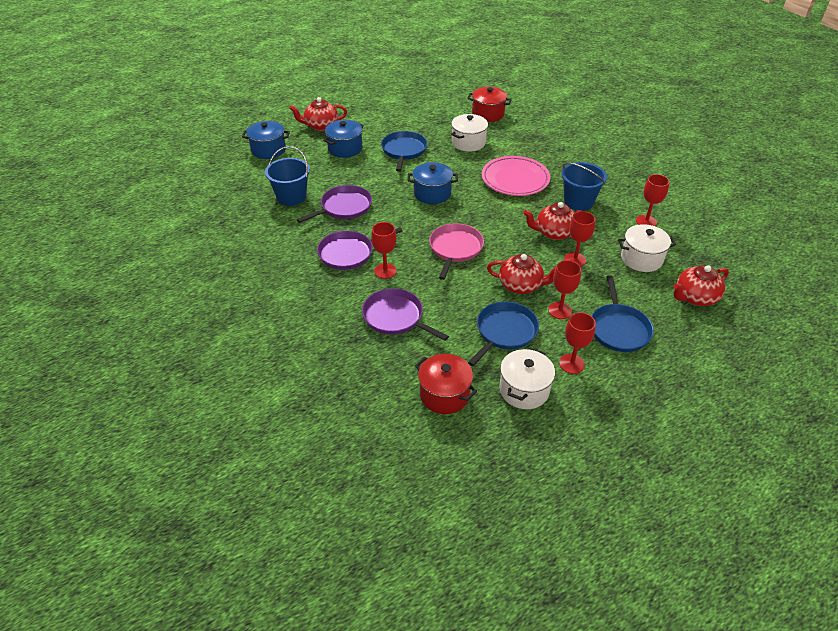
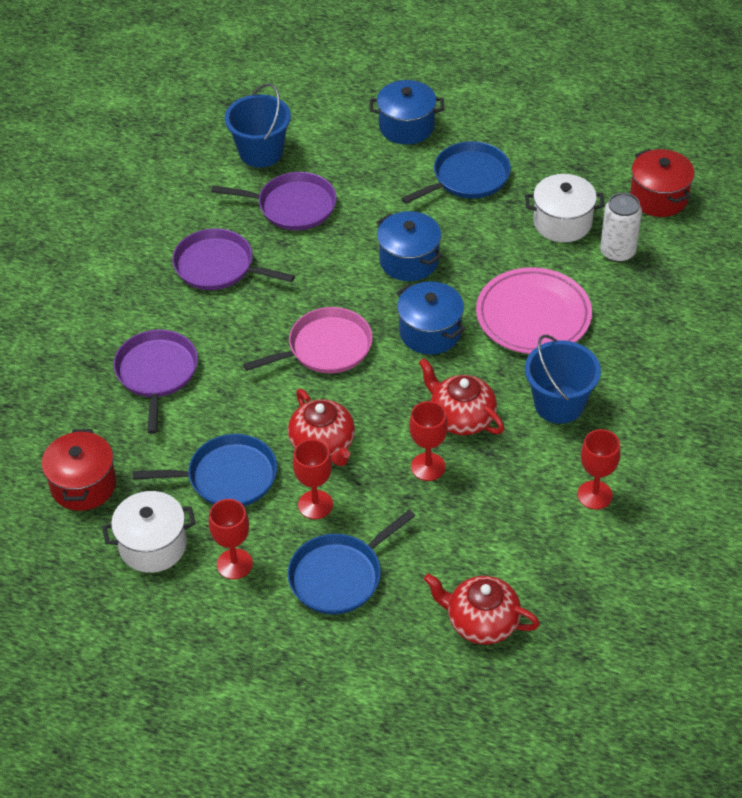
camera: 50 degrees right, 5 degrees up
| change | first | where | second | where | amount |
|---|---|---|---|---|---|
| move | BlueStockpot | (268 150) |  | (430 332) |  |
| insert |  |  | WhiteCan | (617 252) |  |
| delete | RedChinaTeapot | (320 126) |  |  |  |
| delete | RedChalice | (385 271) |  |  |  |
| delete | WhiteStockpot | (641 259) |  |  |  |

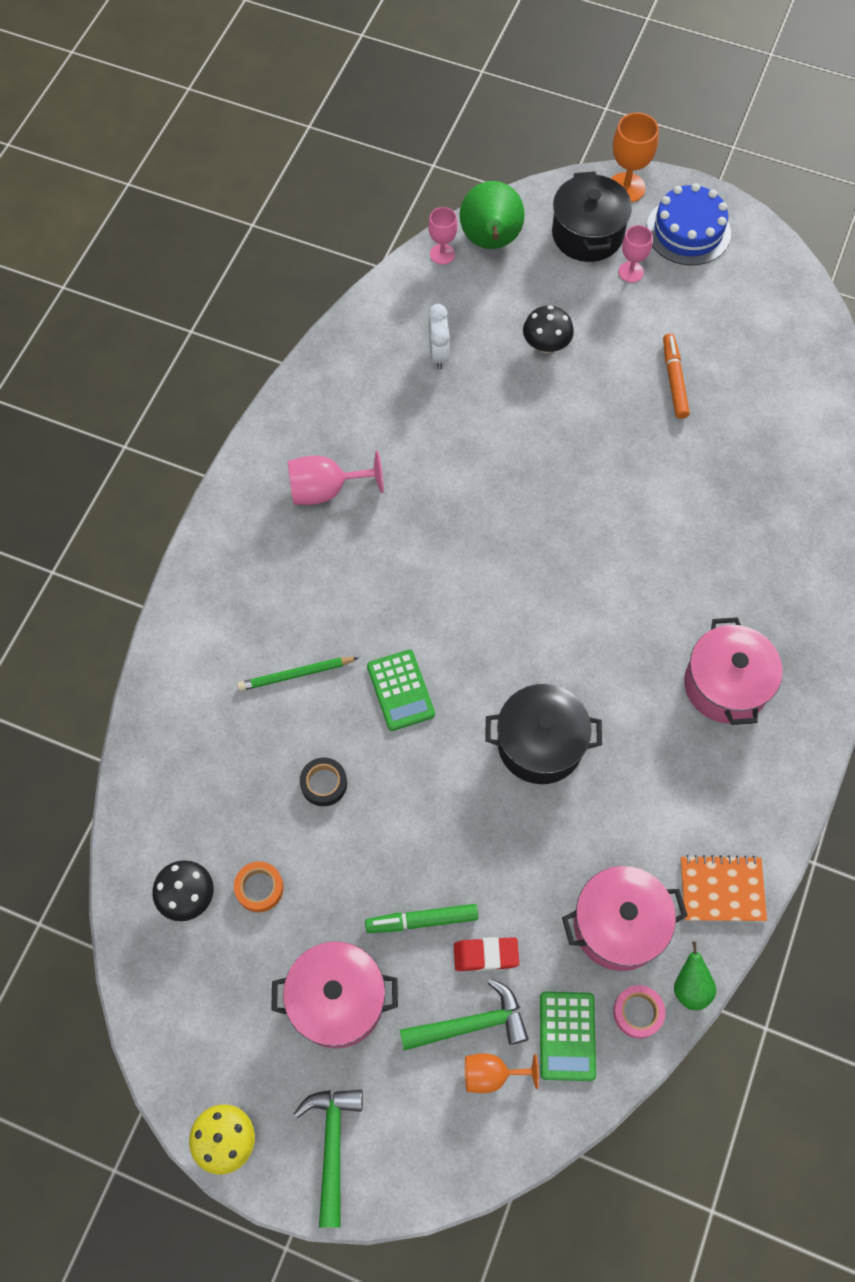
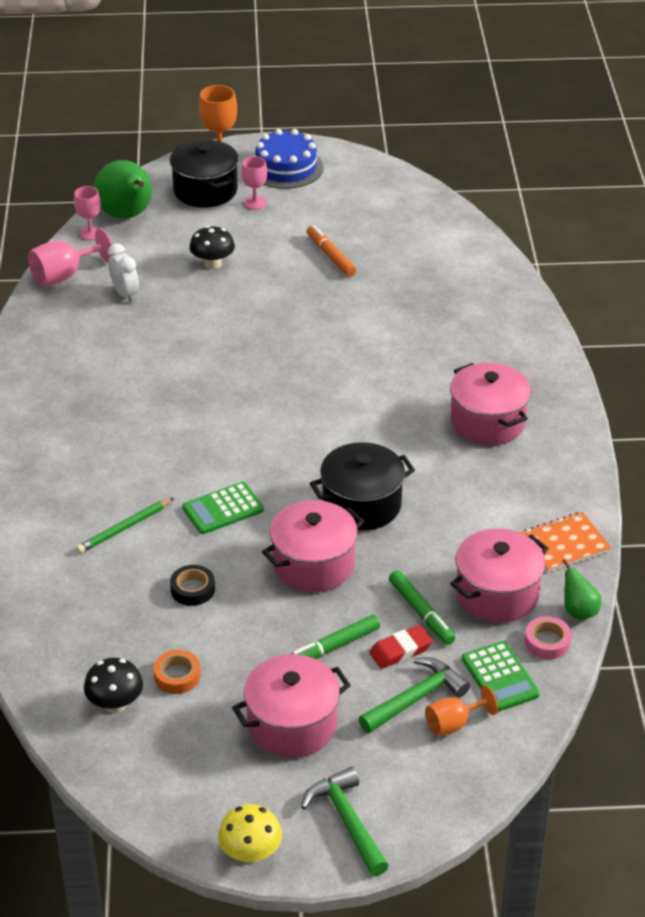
camera: 25 degrees left, 25 degrees down
| change | first | where | second | where | amount |
|---|---|---|---|---|---|
| move | RosePinkChalice | (326 490) |  | (64 275) |  |
| rotate | GreenPocketCalculator | (400 690) |  | (223 509) | 105 degrees clockwise |
| insert |  |  | RosePinkStockpot | (313 564) |  |
| insert |  |  | GreenFeltPen | (421 613) |  |

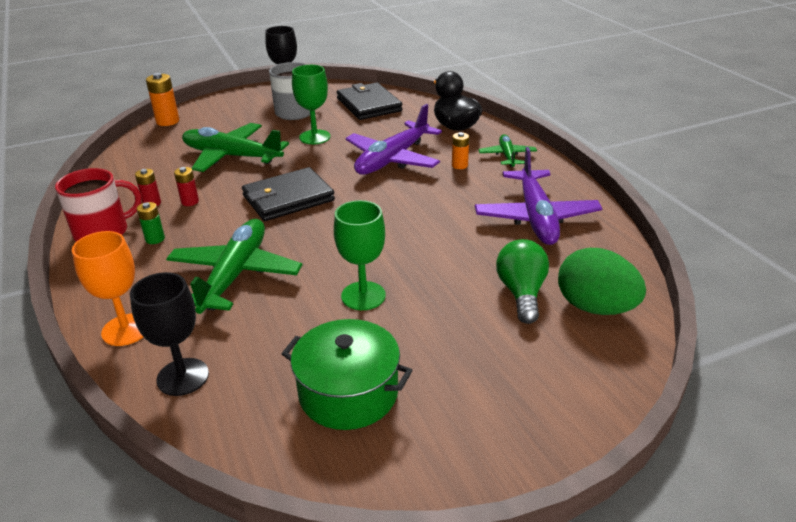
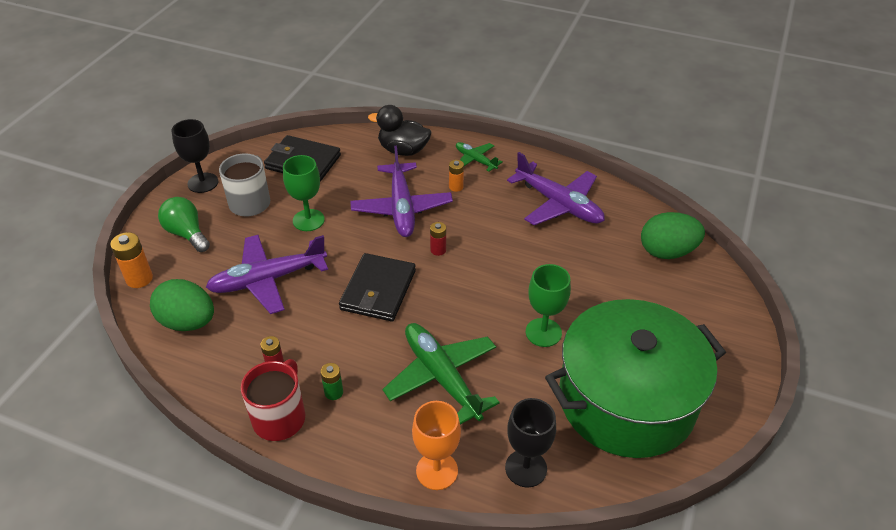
camera: 45 degrees left, 10 degrees up
| change | first | where | second | where | amount |
|---|---|---|---|---|---|
| insert |  |  | GreenToyEgg | (188 322) |  |
| move | GreenLightBulb | (521 293) |  | (187 234) |  |
| recolor | GreenToyPlane | (231 156) | PurpleToyPlane | (267 280) |  |
| move | RedBattery | (190 202) |  | (438 250) |  |
| resize | GreenStockpot | (348 393) |  | (626 400) | x1.84 |

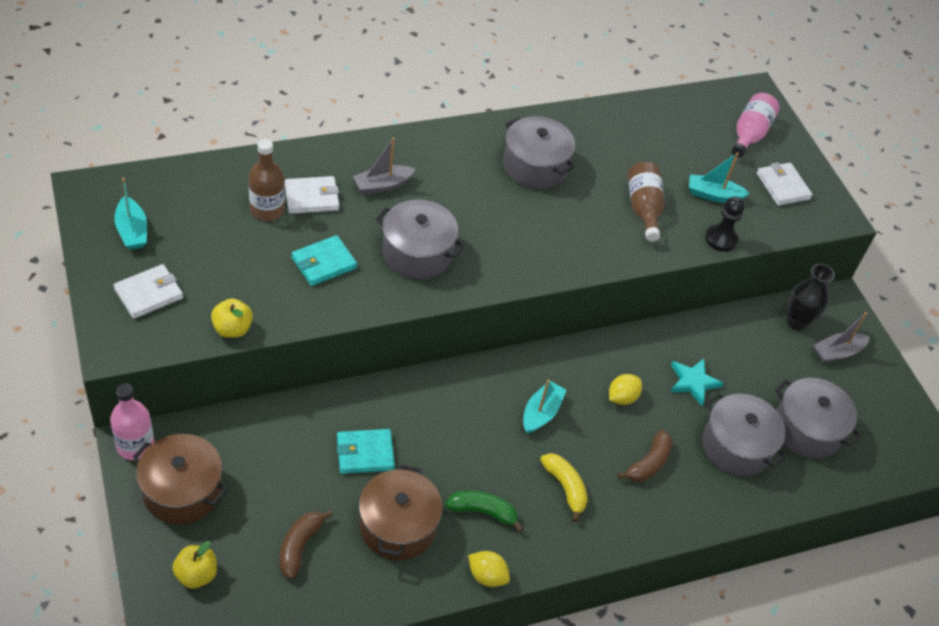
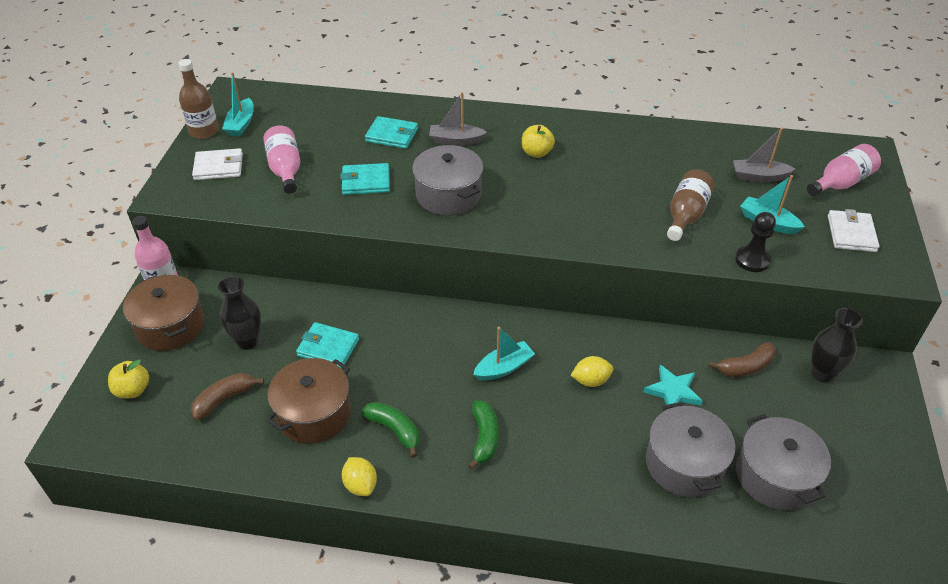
camera: 35 degrees right, 5 degrees down
| change | first | where | second | where | amount |
|---|---|---|---|---|---|
| move | BrownBottle | (267 210) |  | (204 131) |  |
| insert |  |  | EbonyTallVase | (247 341) |  |
| insert |  |  | RosePinkBottle | (285 169) |  |
| recolor | WhiteBillfold | (311 197) | AquaBillfold | (392 135) |  |
| recolor | YellowBananaFruit | (565 487) | GreenBananaFruit | (484 438) |  |
| move | YellowApple | (232 329) |  | (536 153) |  |
| move | BrownBananaFruit | (648 463) |  | (745 367) |  |
| move | GrayToyBoat | (837 352) |  | (759 177) |  |
| delete | GrayStockpot | (535 166) |  |  |  |

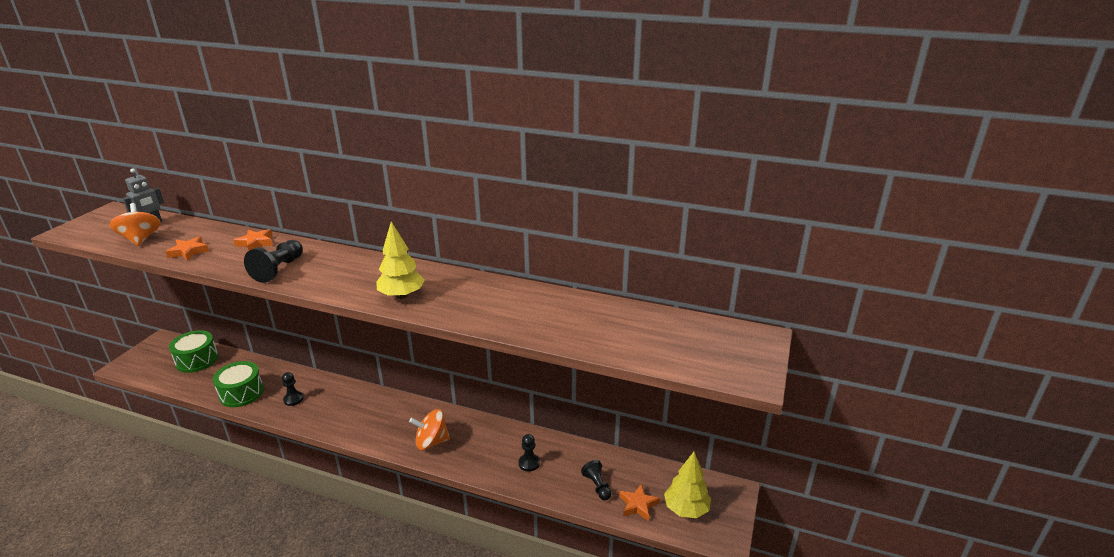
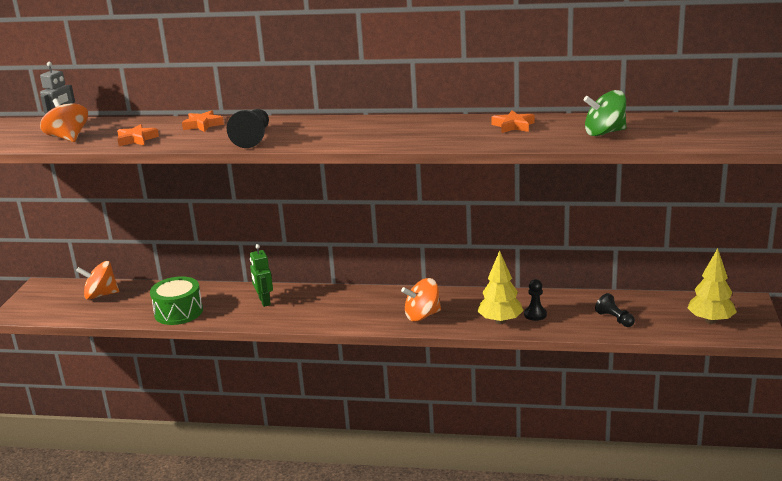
camera: 10 degrees left, 5 degrees down
| change | first | where | second | where | amount |
|---|---|---|---|---|---|
| replace | GreenSnareDrum | (197 360) | OrangeColouredWhirligig | (101 295) |  |
| insert |  |  | GreenRobotFigure | (264 301) |  |
| move | YellowToyTree | (402 296) |  | (500 321) |  |
| move | OrangeColouredFivePointedStar | (638 505) |  | (513 126) |  |
| insert |  |  | GreenWhirligig | (604 133) |  |
| delete | EbonyChessPawn | (293 399) |  |  |  |

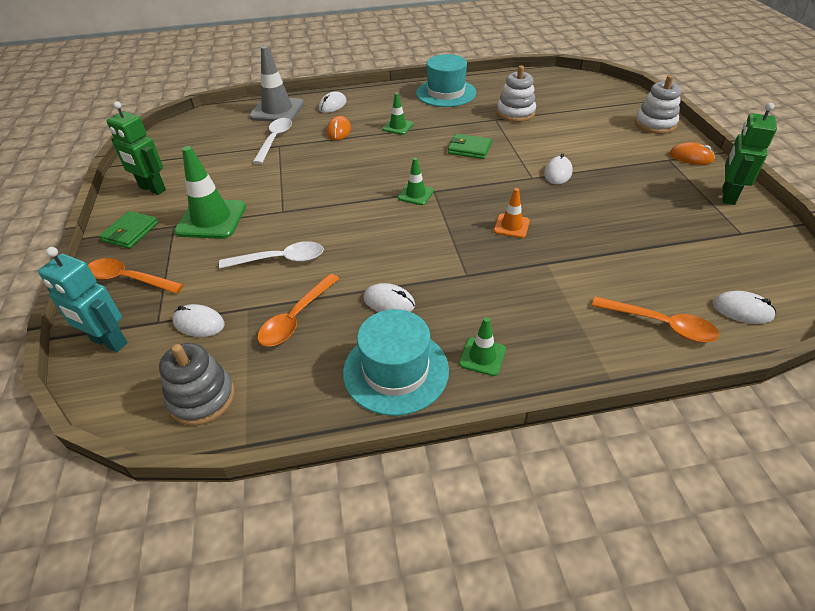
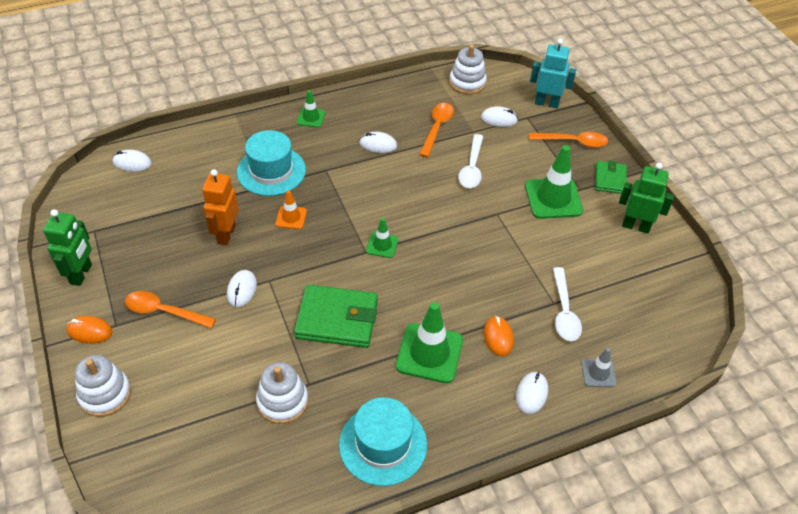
camera: 165 degrees right, 5 degrees up
| change | first | where | second | where | amount |
|---|---|---|---|---|---|
| move | OrangeColouredSpoon | (660 324) |  | (164 312) |  |
| insert |  |  | OrangeColouredRobotFigure | (226 234) |  |
| move | AquaTallHat | (396 371) |  | (271 171) |  |
| resize | GreenBillfold | (469 149) |  | (337 319) | x1.73 |
| resize | GreenSafetyCone | (398 127) |  | (429 353) | x1.89 |
| recolor | GrayStackingToy | (202 398) | WhiteStackingToy | (467 83) |  |
| rotate | WhiteSpoon | (280 259) |  | (472 168) | 60 degrees counterclockwise |
| resize | GraySafetyCone | (277 110) |  | (598 373) | x0.53 |

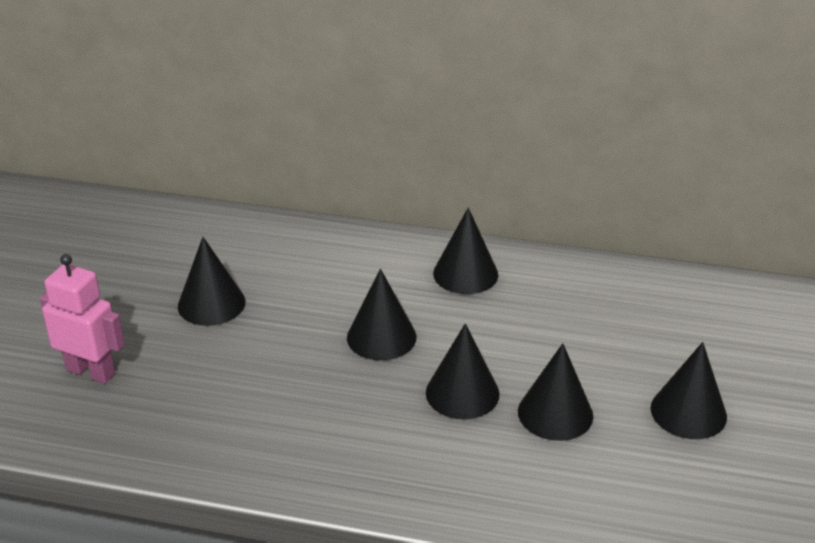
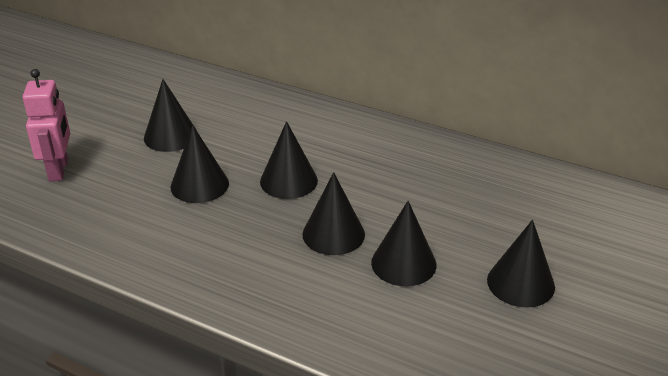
camera: 15 degrees right, 0 degrees up
| change | first | where | second | where | amount |
|---|---|---|---|---|---|
| rotate | RosePinkRobotFigure | (91 372) |  | (59 170) | 45 degrees clockwise |
| move | EbonyConeShape | (465 274) |  | (199 185) |  |

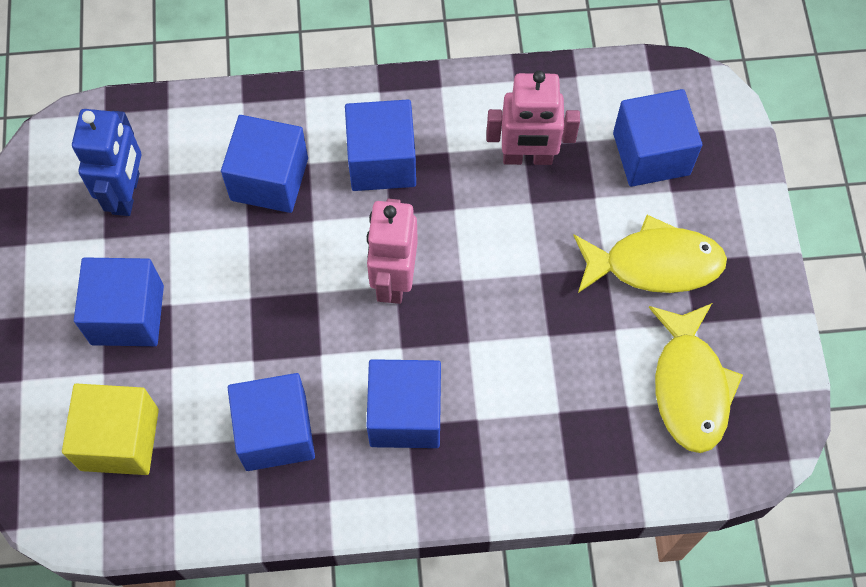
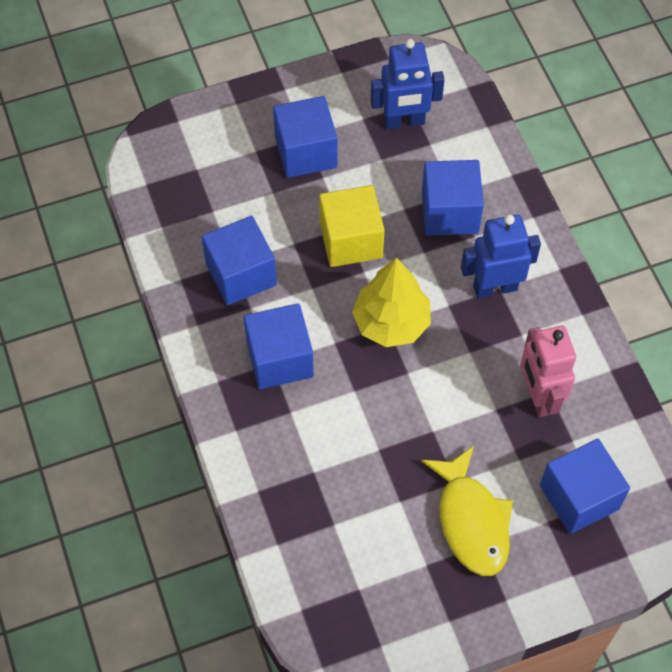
camera: 75 degrees right, 5 degrees down
| change | first | where | second | where | amount |
|---|---|---|---|---|---|
| move | YellowBlock | (119 439) |  | (351 240) |  |
| replace | RosePinkRobotFigure | (393 279) | YellowToyTree | (391 322) |  |
| replace | BlueBlock | (382 161) | BlueRobotFigure | (495 287) |  |
| delete | YellowToyFish | (690 386) |  |  |  |

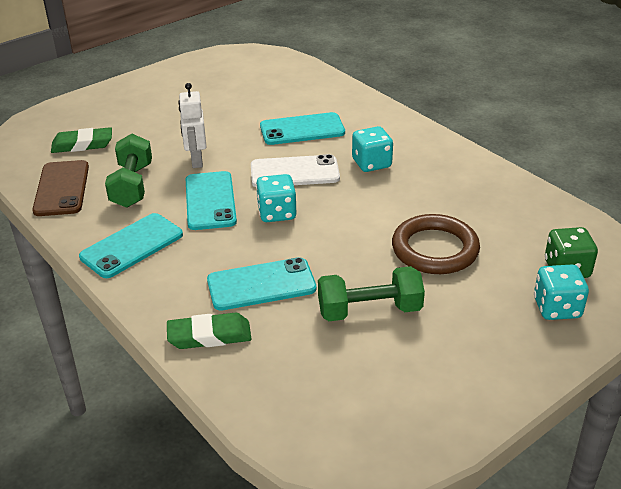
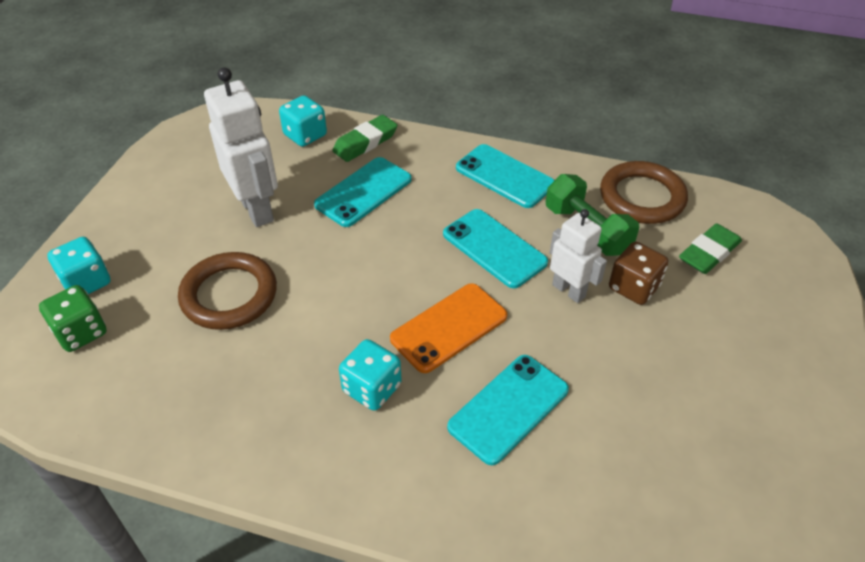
camera: 145 degrees right, 10 degrees up
| change | first | where | second | where | amount |
|---|---|---|---|---|---|
| replace | GreenHandWeight | (369 310) | WhiteRobotFigure | (257 209) |  |
| move | AquaDice | (277 213) |  | (305 135) |  |
| recolor | WhiteMobilePhone | (294 172) | OrangeColouredMobilePhone | (449 327) |  |
| rotate | AquaMobilePhone | (132 246) |  | (504 176) | 60 degrees counterclockwise |
| replace | BrownMobilePhone | (62 188) | BrownHoop | (642 197) |  |
| insert |  |  | BrownDice | (633 287) |  |

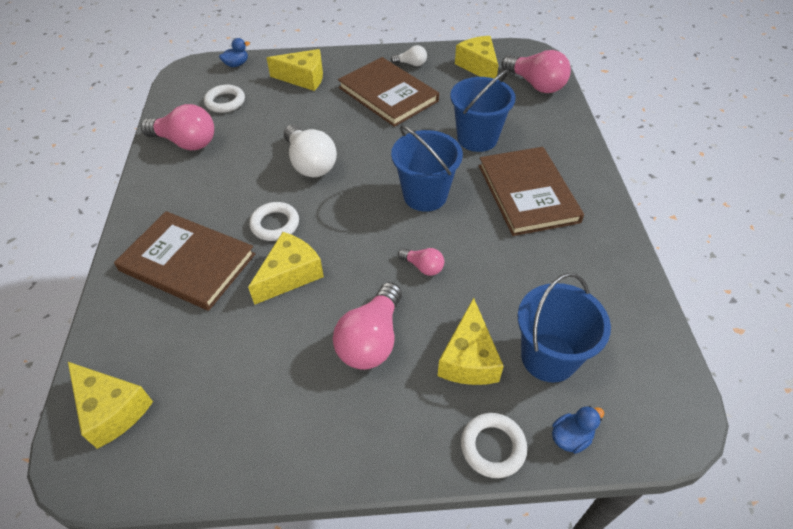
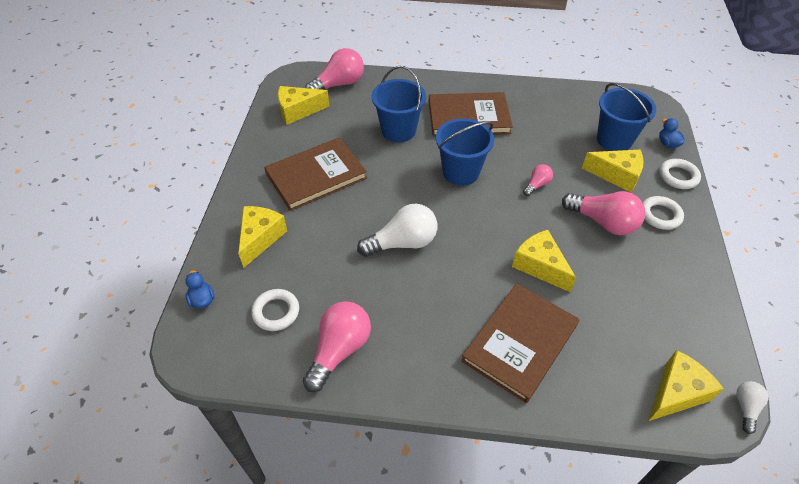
camera: 80 degrees left, 0 degrees up
| change | first | where | second | where | amount |
|---|---|---|---|---|---|
| move | WhiteHoop | (275 224) |  | (660 215) |  |
| move | WhiteLightBulb | (411 64) |  | (746 408) |  |

